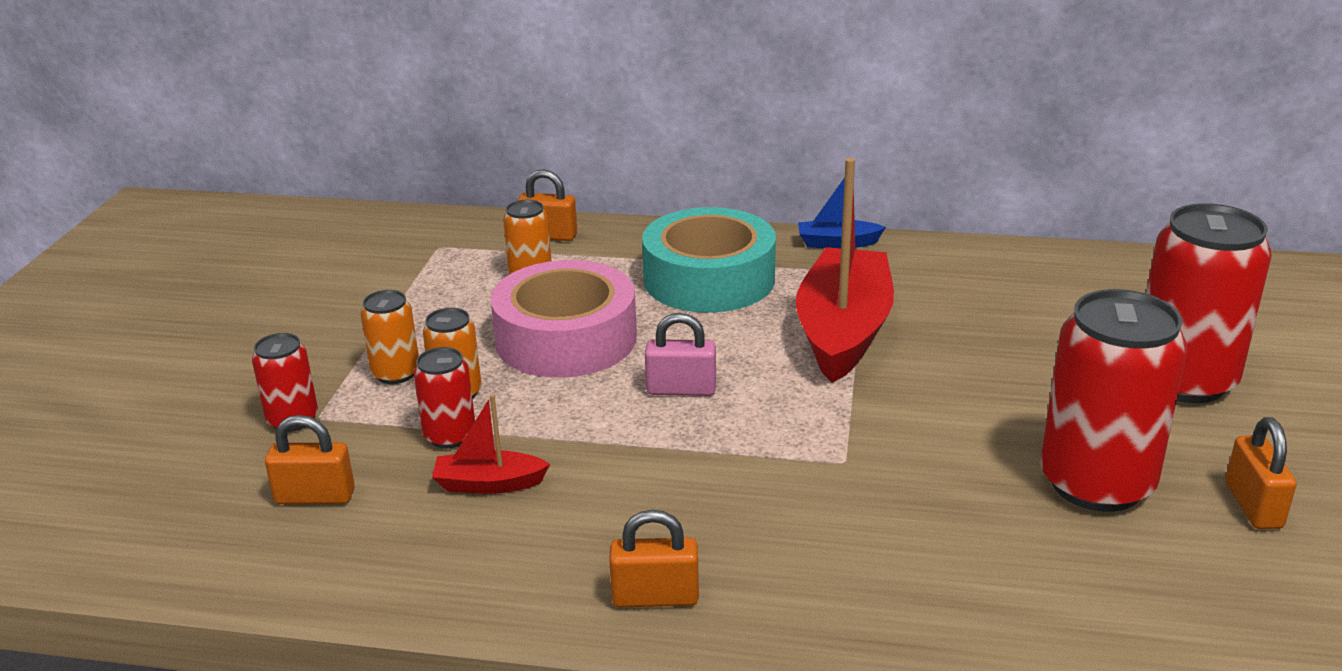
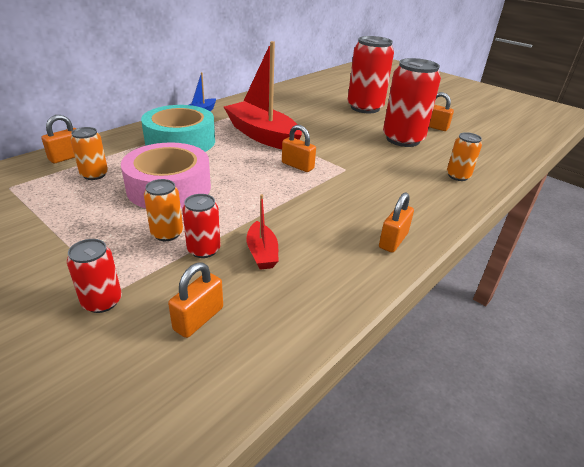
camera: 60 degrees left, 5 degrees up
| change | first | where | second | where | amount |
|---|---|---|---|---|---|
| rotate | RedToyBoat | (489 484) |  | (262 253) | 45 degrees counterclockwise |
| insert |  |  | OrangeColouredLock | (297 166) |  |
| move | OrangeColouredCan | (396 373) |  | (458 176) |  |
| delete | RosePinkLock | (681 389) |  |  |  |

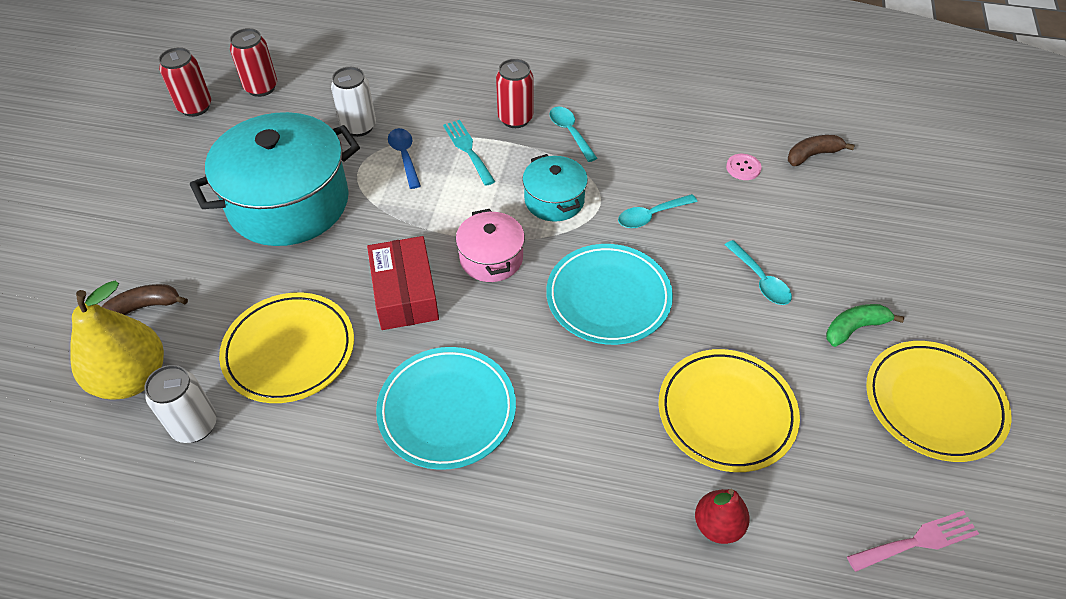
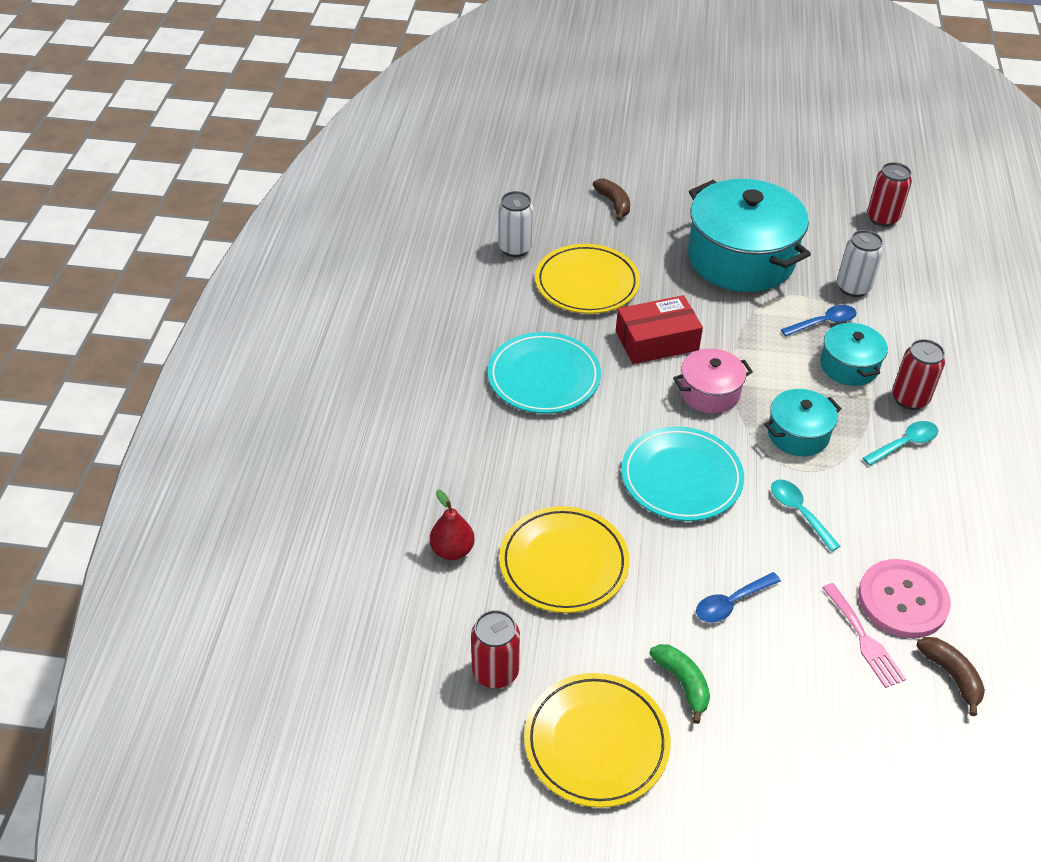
camera: 85 degrees right, 5 degrees down
| change | first | where | second | where | amount |
|---|---|---|---|---|---|
| move | RedCan | (195 107) |  | (495 672) |  |
| recolor | AquaSpoon | (760 280) | BlueSpoon | (731 603) |  |
| replace | AquaFork | (468 149) | AquaStockpot | (849 366) |  |
| move | RosePinkFork | (917 541) |  | (864 639) |  |
| resize | RosePinkButton | (743 168) |  | (902 600) | x2.16 |
| delete | YellowPearFruit | (132 378) |  |  |  |

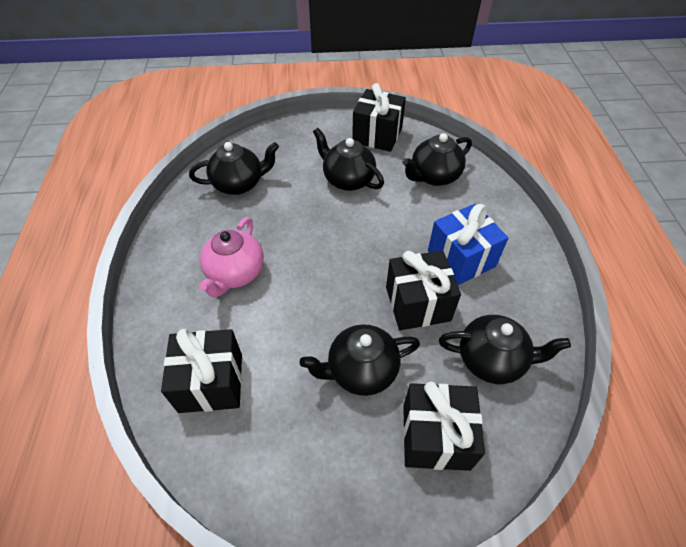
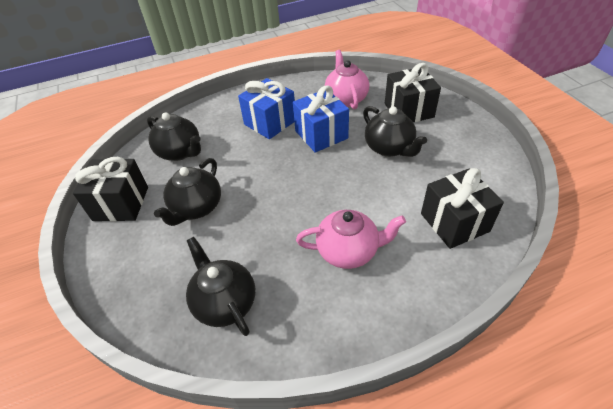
camera: 105 degrees left, 5 degrees down
| change | first | where | second | where | amount |
|---|---|---|---|---|---|
| recolor | EbonyPresent | (417 304) | BluePresent | (321 134) |  |
| recolor | EbonyChinaTeapot | (491 360) | RosePinkChinaTeapot | (346 99) |  |

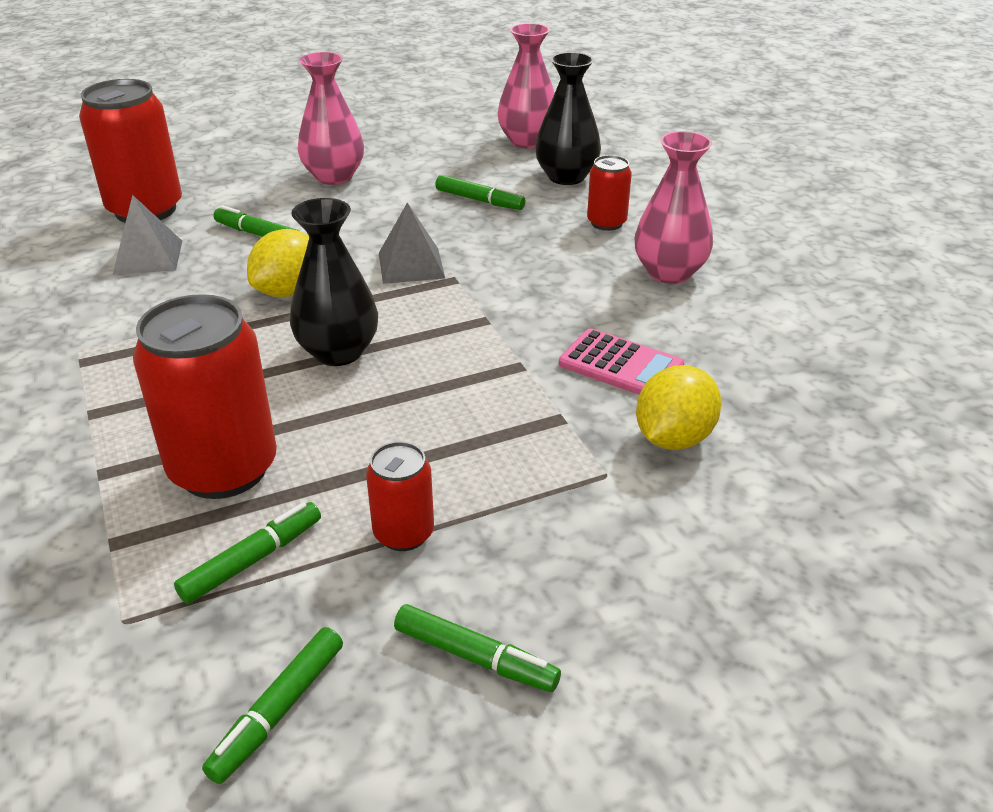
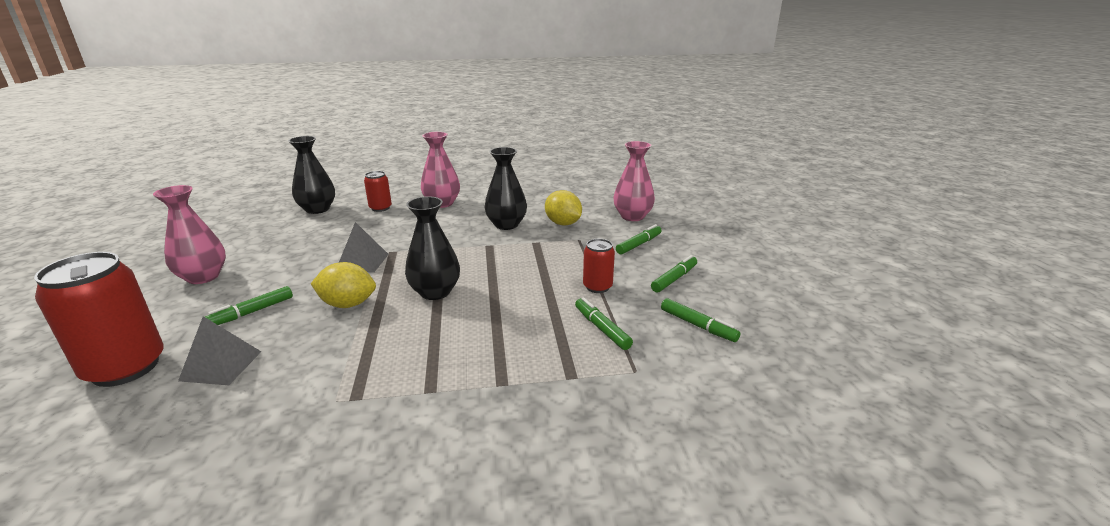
camera: 75 degrees left, 10 degrees down
| change | first | where | second | where | amount |
|---|---|---|---|---|---|
| rotate | YellowToyLemon | (289 291) |  | (348 304) | 45 degrees counterclockwise |
| replace | RosePinkPocketCalculator | (621 365) | EbonyTallVase | (506 225) |  |
| move | RosePinkTallVase | (527 141) |  | (632 216) |  |
| move | GreenFeltPen | (479 200) |  | (639 244) |  |
| delete | RedCan | (223 469) |  |  |  |

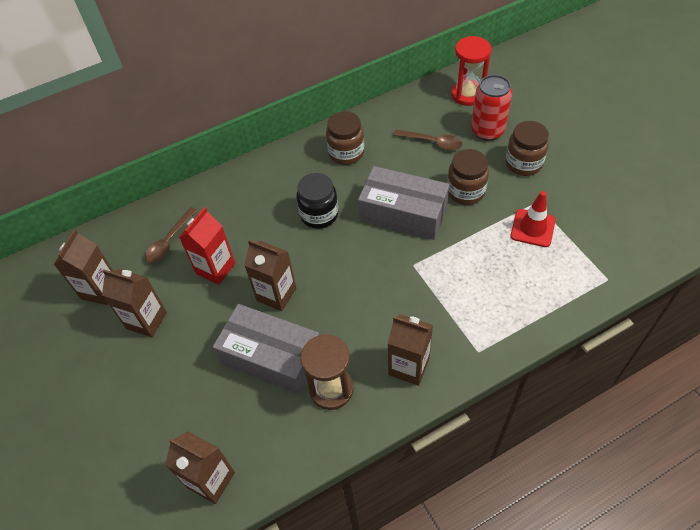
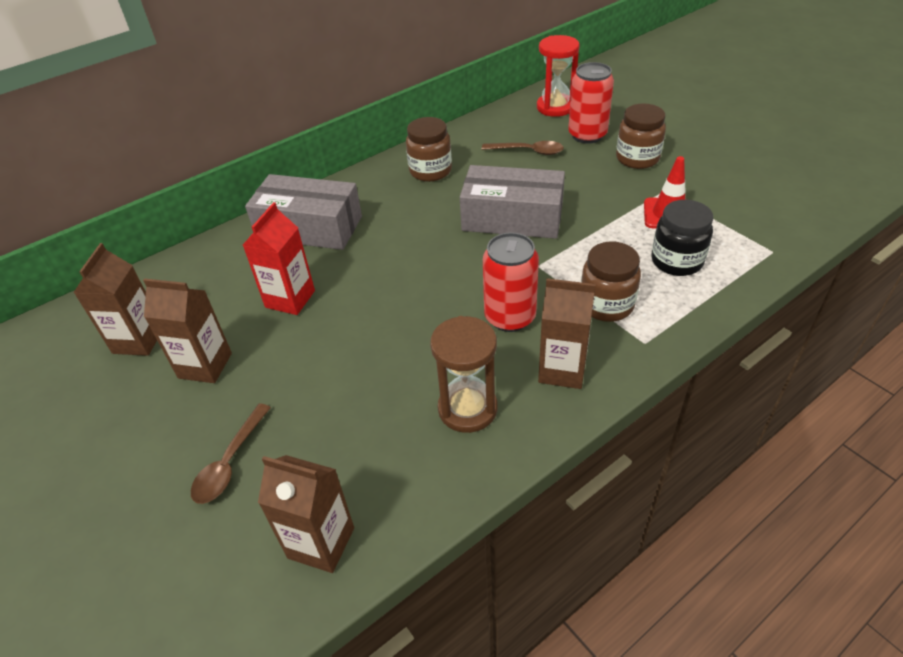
camera: 10 degrees left, 10 degrees down
| change | first | where | second | where | amount |
|---|---|---|---|---|---|
| move | BrownSpoon | (169 241) |  | (230 462) |  |
| move | GrayPackage | (271 357) |  | (309 227) |  |
| insert |  |  | RedCan | (510 317) |  |
| move | BrownPreserveJar | (465 191) |  | (606 305) |  |
| move | EbonyPreserveJar | (319 215) |  | (676 261) |  |
| delete | BrownMilkCarton | (276 294) |  |  |  |

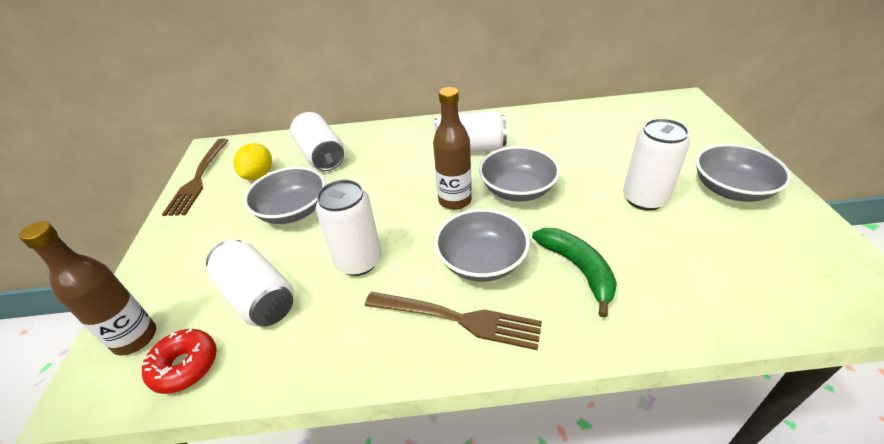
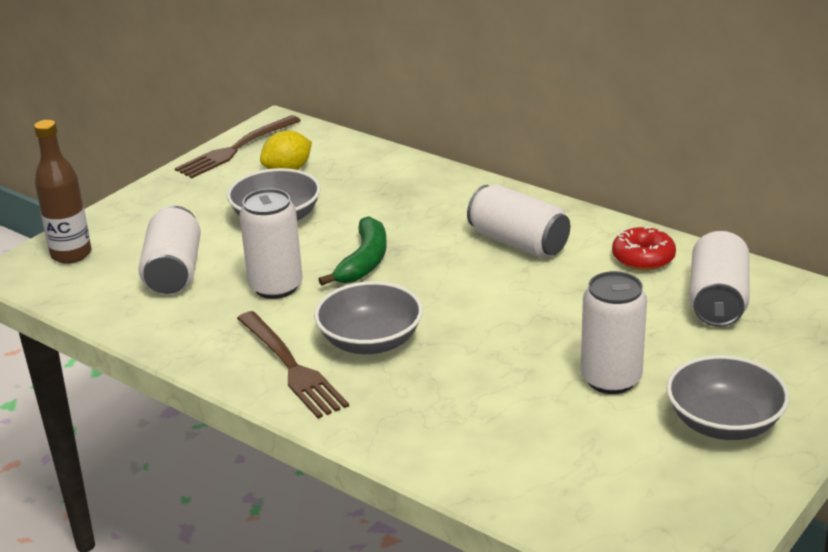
camera: 40 degrees right, 10 degrees down
| change | first | where | second | where | amount |
|---|---|---|---|---|---|
| move | GreenBananaFruit | (578 269) |  | (364 262) |  |
| move | RedGlazedDonut | (185 366) |  | (643 258) |  |
| move | WhiteCan | (321 156) |  | (717 301) |  |
| delete | BrownBottle | (455 201) |  |  |  |
| delete | GrayBowl | (517 190) |  |  |  |

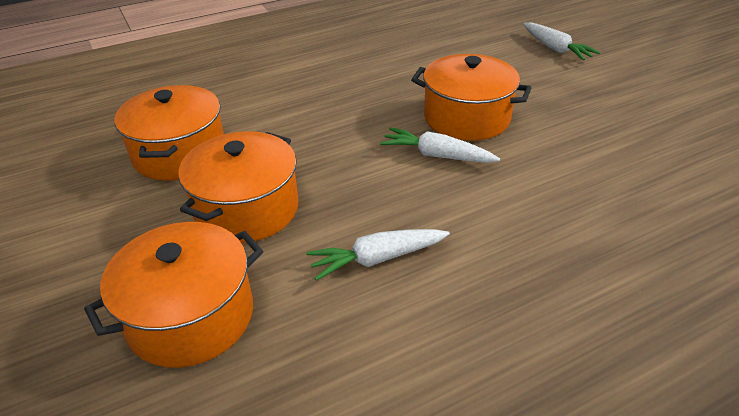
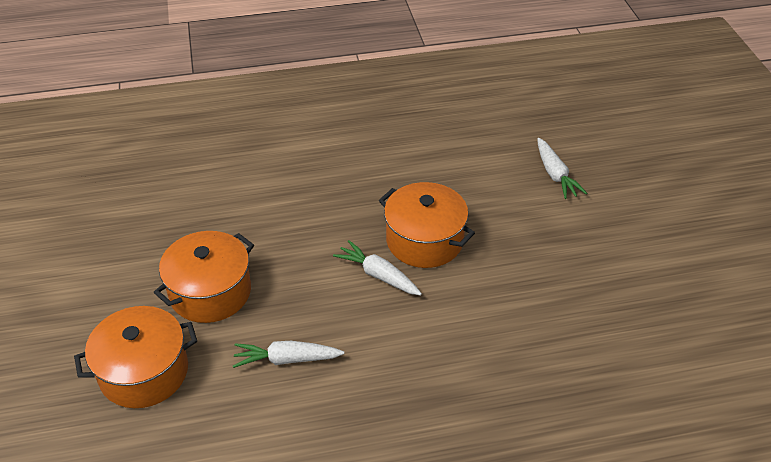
camera: 15 degrees right, 5 degrees up
| change | first | where | second | where | amount |
|---|---|---|---|---|---|
| delete | OrangeColouredStockpot | (180 154) |  |  |  |

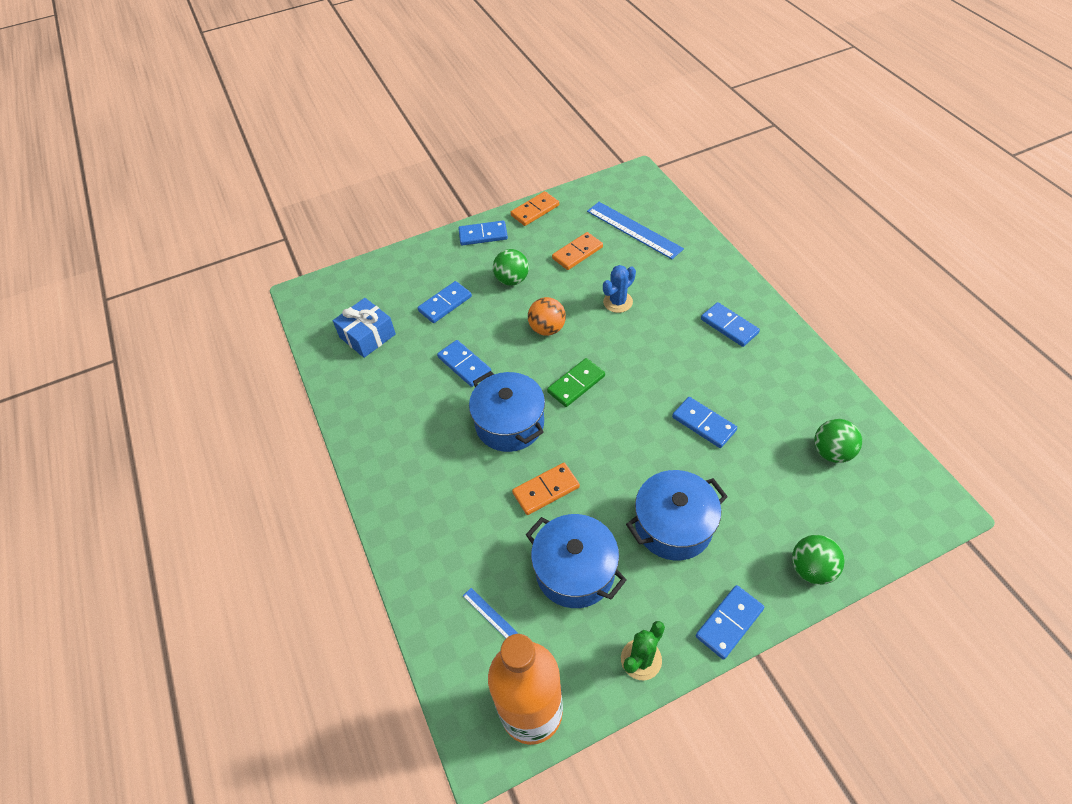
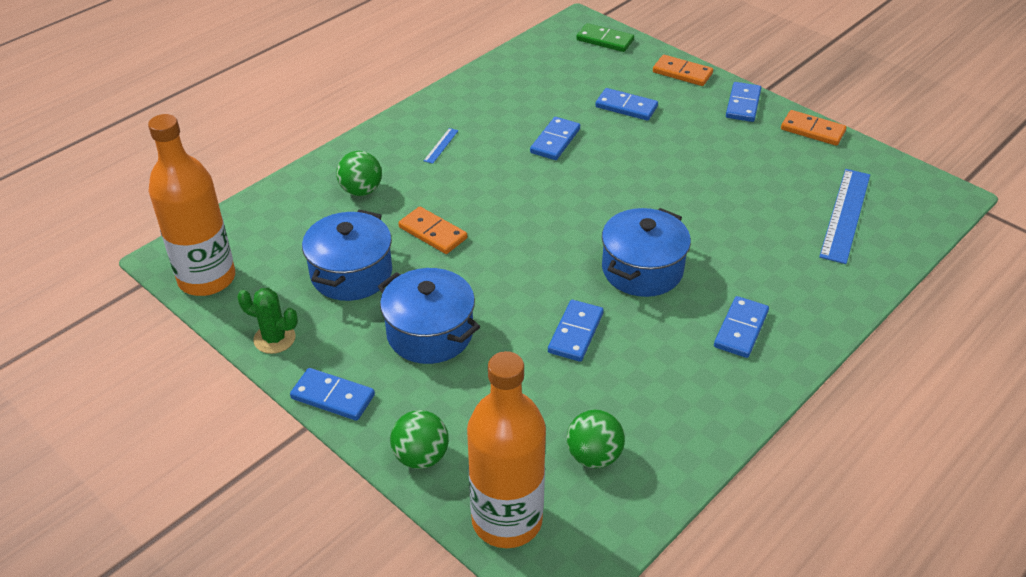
camera: 65 degrees right, 10 degrees down
| change | first | where | second | where | amount |
|---|---|---|---|---|---|
| move | GreenPlayBall | (512 280) |  | (361 191) |  |
| move | BlueMeasuringStick | (489 614) |  | (441 145) |  |
| insert |  |  | OrangeColouredBottle | (507 520) |  |
| move | GreenDomino | (576 384) |  | (605 40) |  |
| move | BlueStockpot | (509 423) |  | (642 270) |  |
| move | OrangeColouredDomino | (577 253) |  | (682 73) |  |
| rotate | BlueDomino | (483 235) |  | (743 104) | 45 degrees clockwise |
| delete | BluePresent | (367 336) |  |  |  |
| delete | OrangeColouredPlayBall | (547 329) |  |  |  |
| delete | BluePricklyPlant | (618 302) |  |  |  |

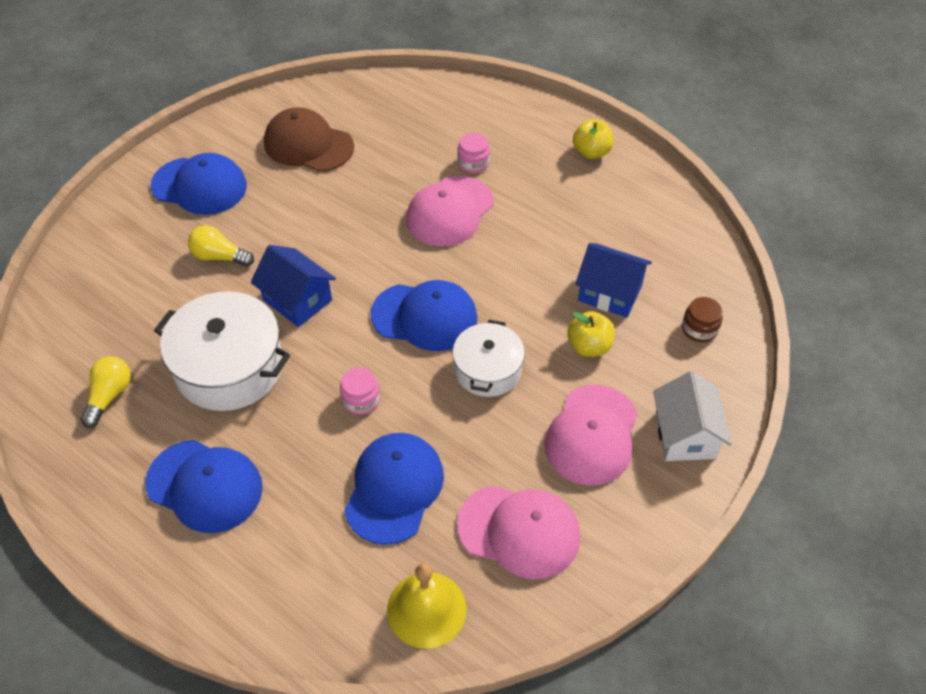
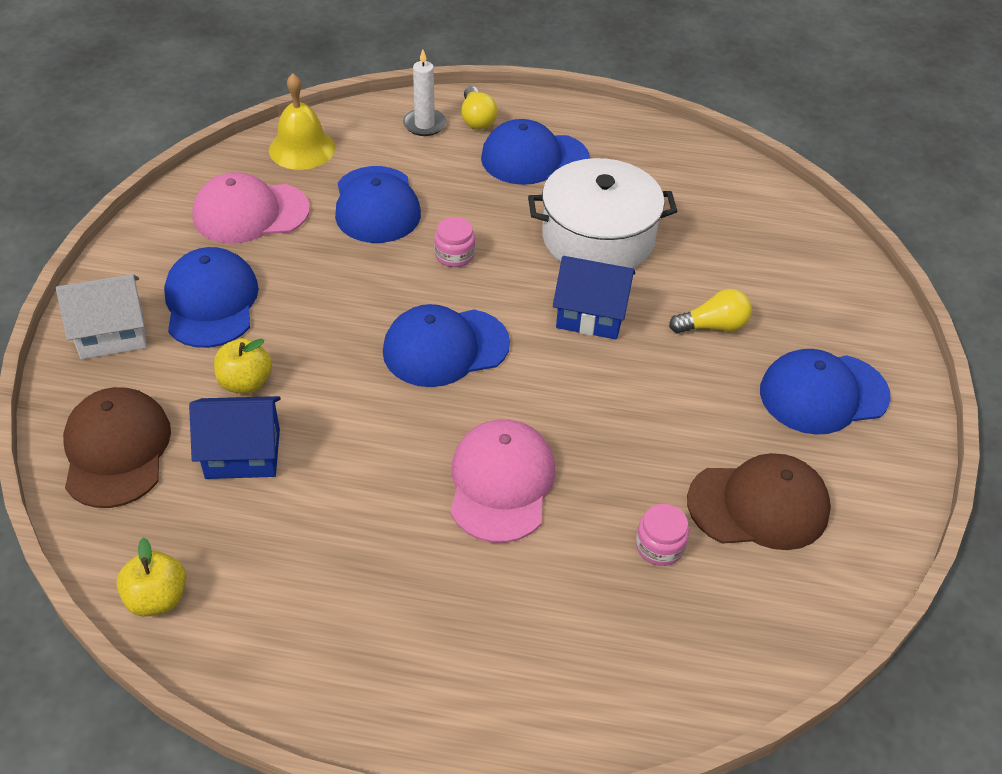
camera: 150 degrees right, 5 degrees down
| change | first | where | second | where | amount |
|---|---|---|---|---|---|
| rotate | WhiteHouse | (685 435) |  | (112 334) | 75 degrees counterclockwise |
| replace | BrownPreserveJar | (699 329) | BrownPeakedCap | (116 450) |  |
| move | YellowApple | (591 152) |  | (157 598) |  |
| recolor | RosePinkPeakedCap | (592 435) | BluePeakedCap | (211 302) |  |
| insert |  |  | WhiteWaxCandle | (424 124) |  |
| move | YellowLightBulb | (109 396) |  | (477 119) |  |
| move | RosePinkPreserveJar | (473 163) |  | (659 546) |  |
| delete | WhiteStockpot | (488 370) |  |  |  |

